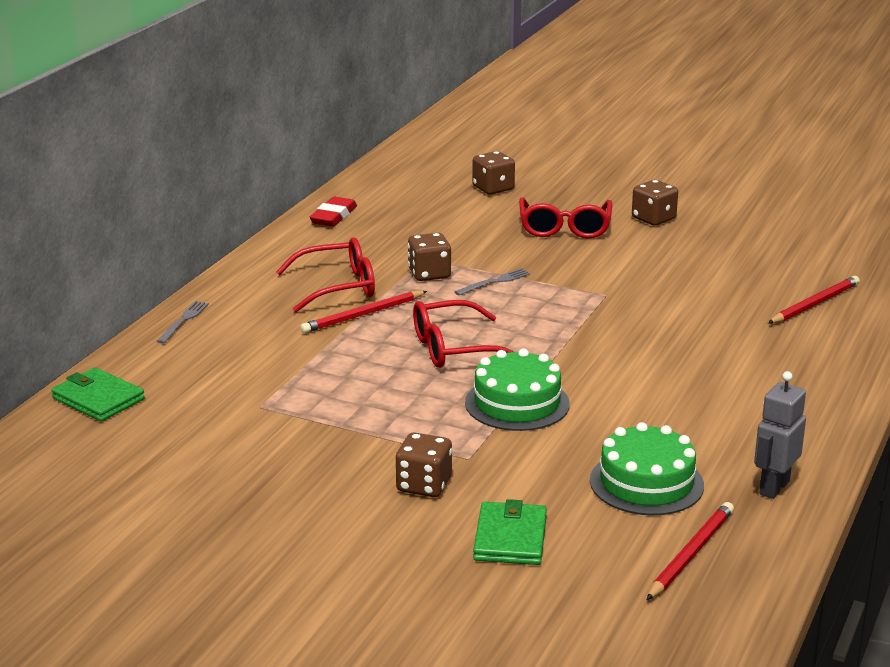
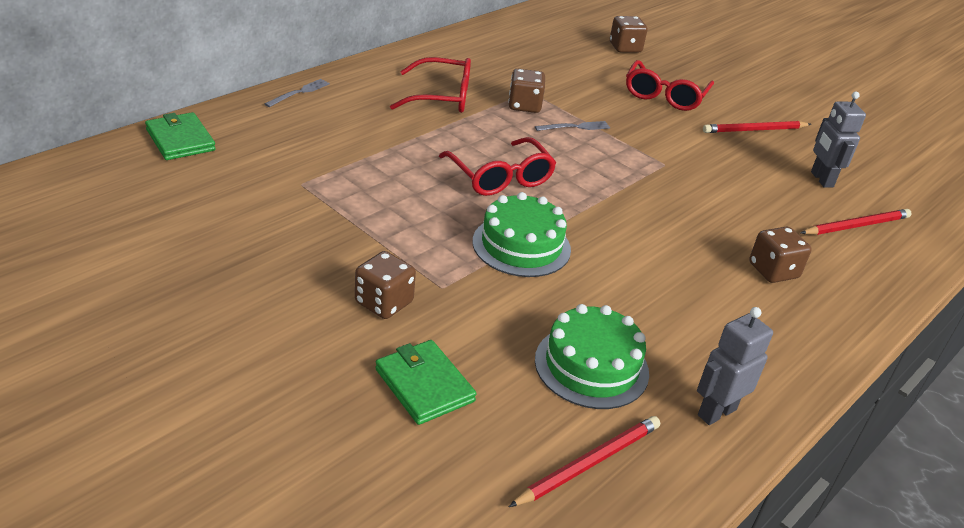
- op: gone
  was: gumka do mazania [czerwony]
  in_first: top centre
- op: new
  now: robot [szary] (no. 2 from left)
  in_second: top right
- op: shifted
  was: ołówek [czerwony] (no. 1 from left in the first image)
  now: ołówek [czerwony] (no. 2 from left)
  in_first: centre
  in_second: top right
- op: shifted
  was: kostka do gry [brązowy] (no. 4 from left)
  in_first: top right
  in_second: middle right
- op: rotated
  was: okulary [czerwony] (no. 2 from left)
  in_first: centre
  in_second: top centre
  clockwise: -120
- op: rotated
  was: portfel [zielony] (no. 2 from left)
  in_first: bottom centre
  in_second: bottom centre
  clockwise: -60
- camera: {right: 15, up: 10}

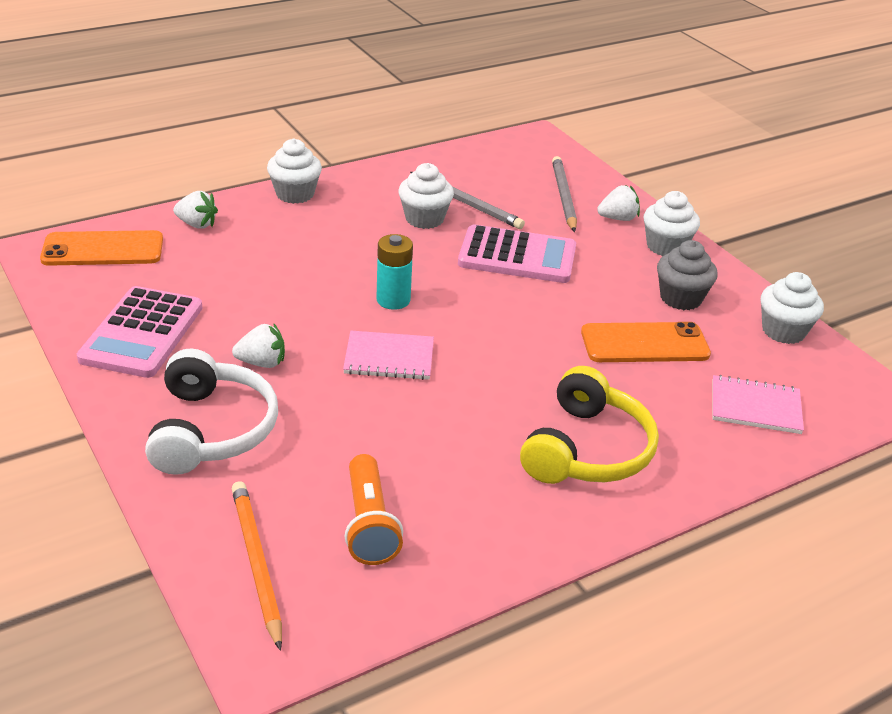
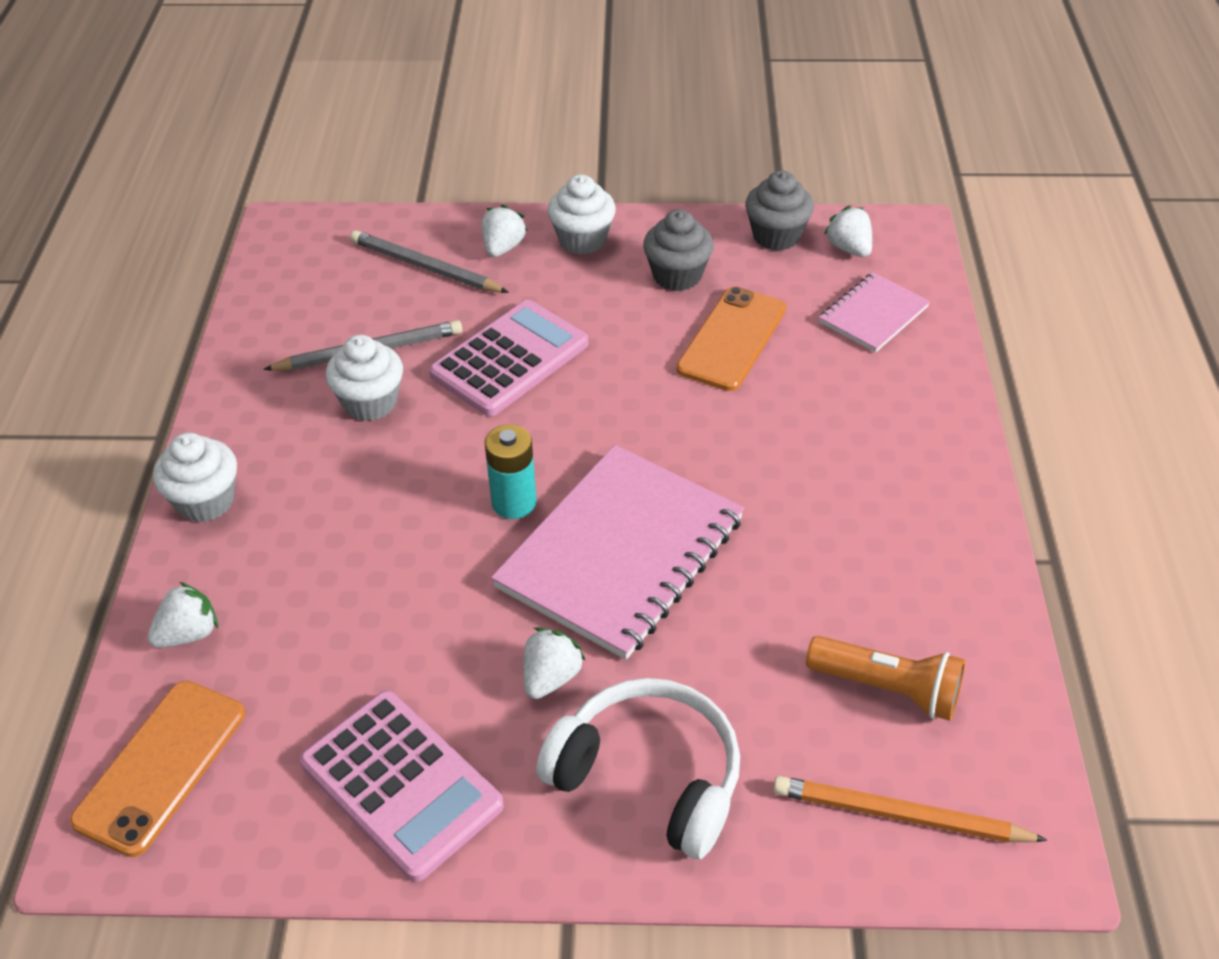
- op: gone
  was: słuchawki [żółty]
  in_first: centre
- op: new
  now: truskawka [biały] (no. 4 from left)
  in_second: top right
- op: repainted
  was: muffinka [biały] (no. 4 from left)
  now: muffinka [szary] (no. 2 from left)
  in_first: middle right
  in_second: top centre
- op: scaled
  was: zeszyt [różowy] (no. 1 from left)
  in_first: centre
  in_second: centre
  ratio: 1.96
- camera: {right: -55, up: 10}

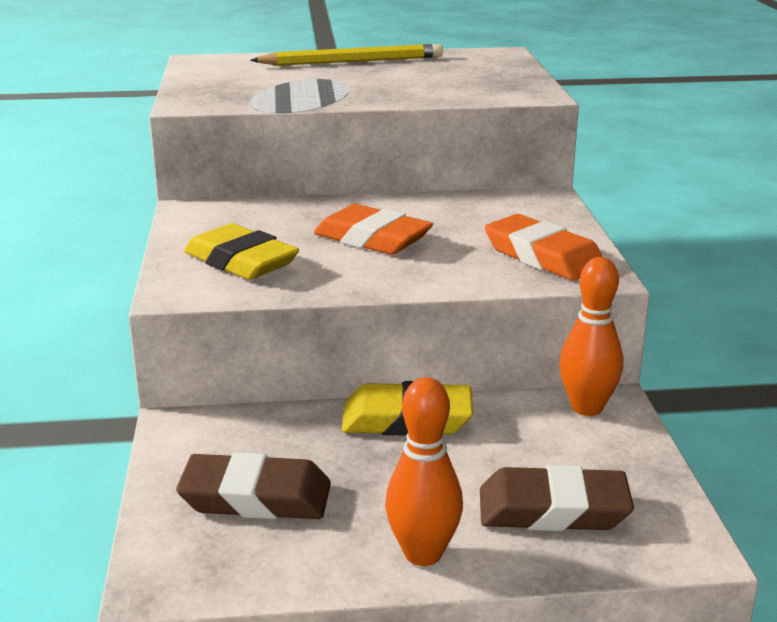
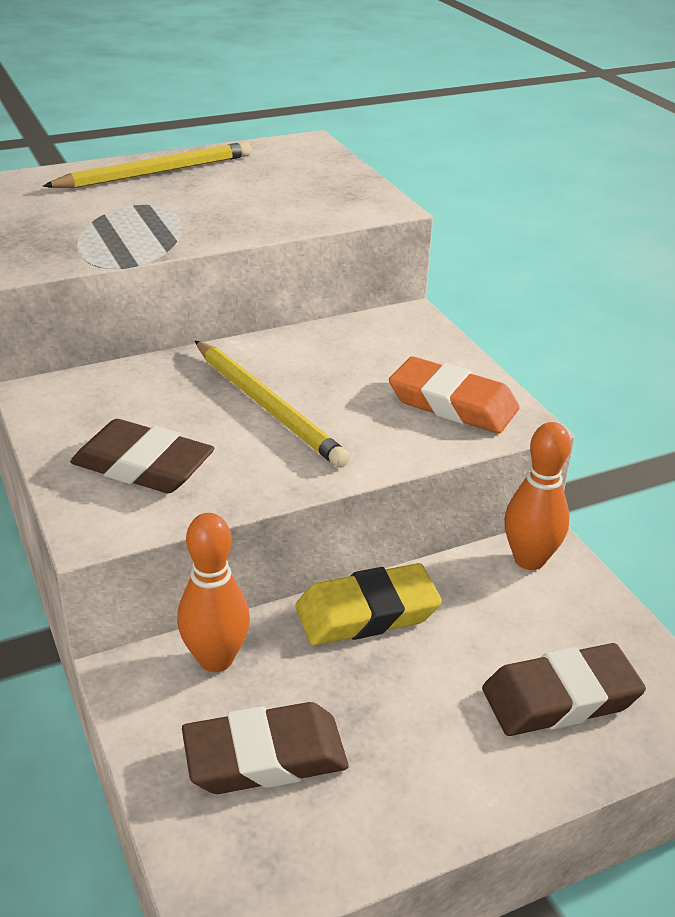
- op: shifted
  was: kręgiel [pomarańczowy] (no. 1 from left)
  in_first: bottom centre
  in_second: middle left
- op: swapped
  was: gumka do mazania [pomarańczowy] (no. 1 from left)
  now: ołówek [żółty] (no. 2 from left)
  in_first: centre
  in_second: centre
- op: repainted
  was: gumka do mazania [żółty] (no. 1 from left)
  now: gumka do mazania [brązowy] (no. 1 from left)
  in_first: middle left
  in_second: middle left
- camera: {right: -20, up: 10}

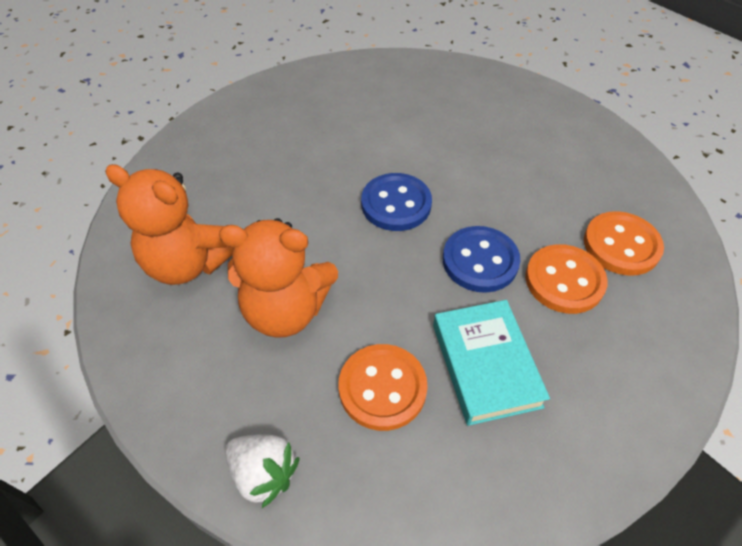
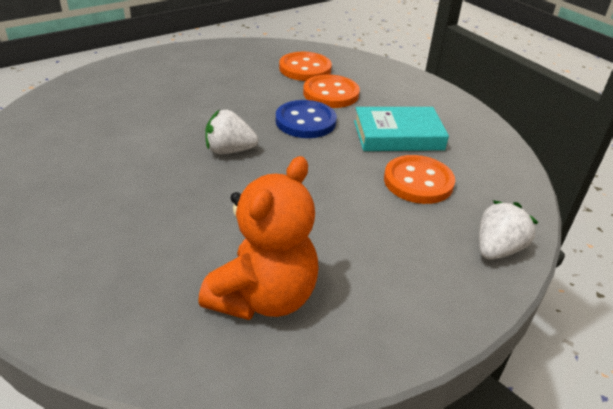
- op: gone
  was: miś [pomarańczowy] (no. 2 from left)
  in_first: centre
- op: swapped
  was: guzik [niebieski] (no. 1 from left)
  now: truskawka [biały] (no. 1 from left)
  in_first: centre
  in_second: top centre
- camera: {right: -85, up: -15}

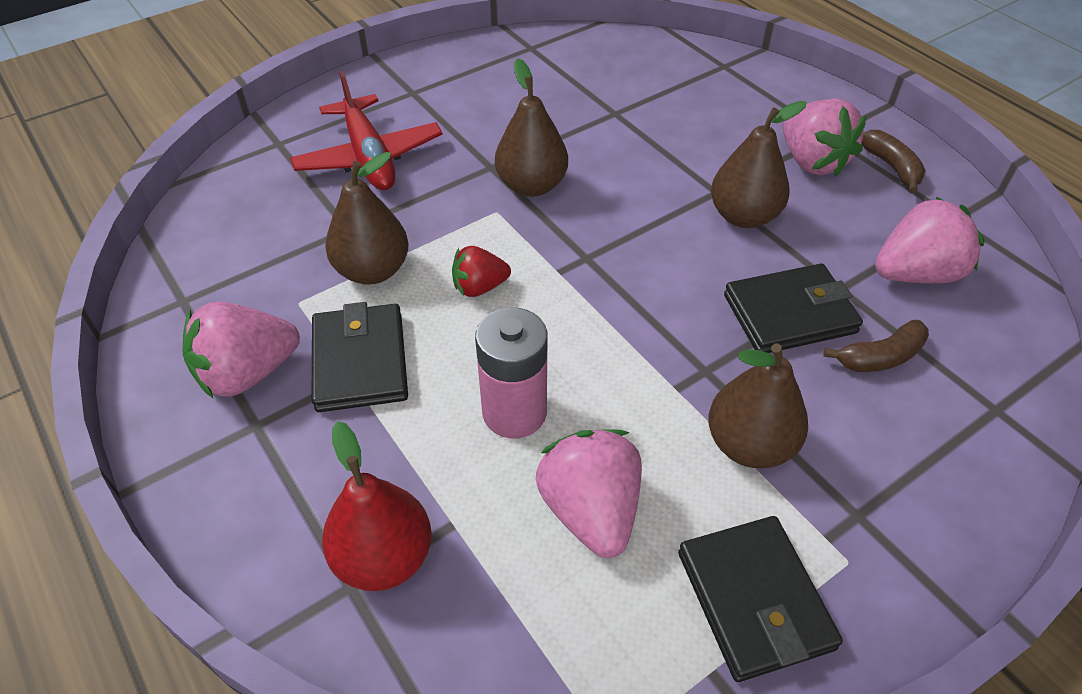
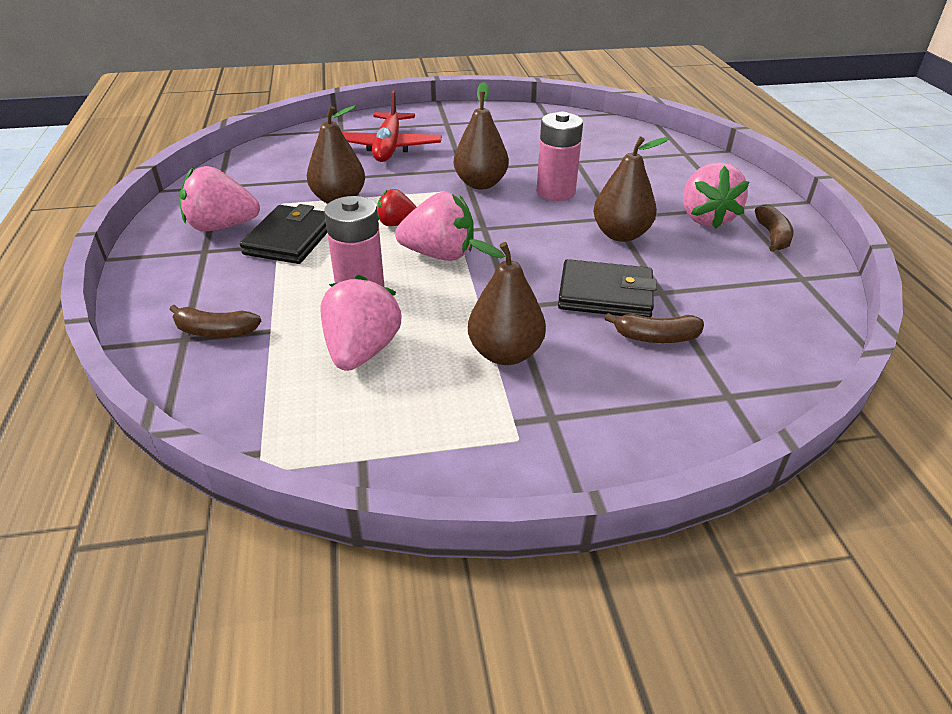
- op: gone
  was: portfel [czarny] (no. 2 from left)
  in_first: bottom right
- op: new
  now: bateria [różowy] (no. 2 from left)
  in_second: top centre
- op: shifted
  was: truskawka [różowy] (no. 4 from left in the first image)
  now: truskawka [różowy] (no. 3 from left)
  in_first: middle right
  in_second: top centre
- op: swapped
  was: gruszka [czerwony]
  now: banan [brązowy] (no. 1 from left)
  in_first: bottom centre
  in_second: middle left
- camera: {right: 25, up: -10}

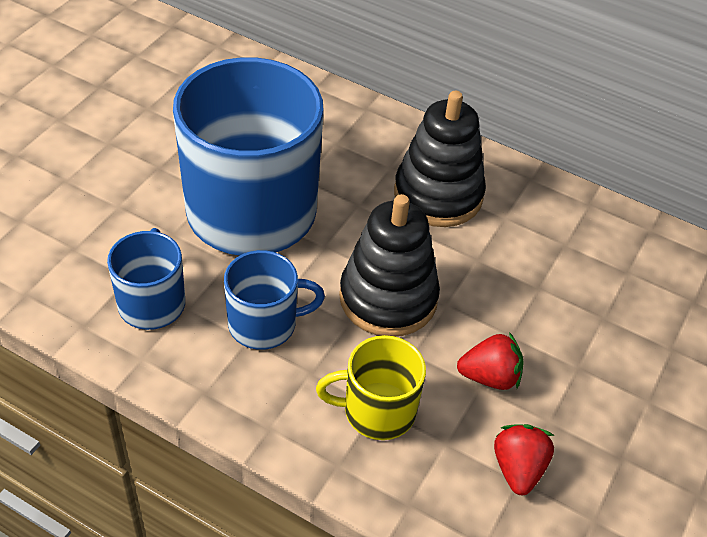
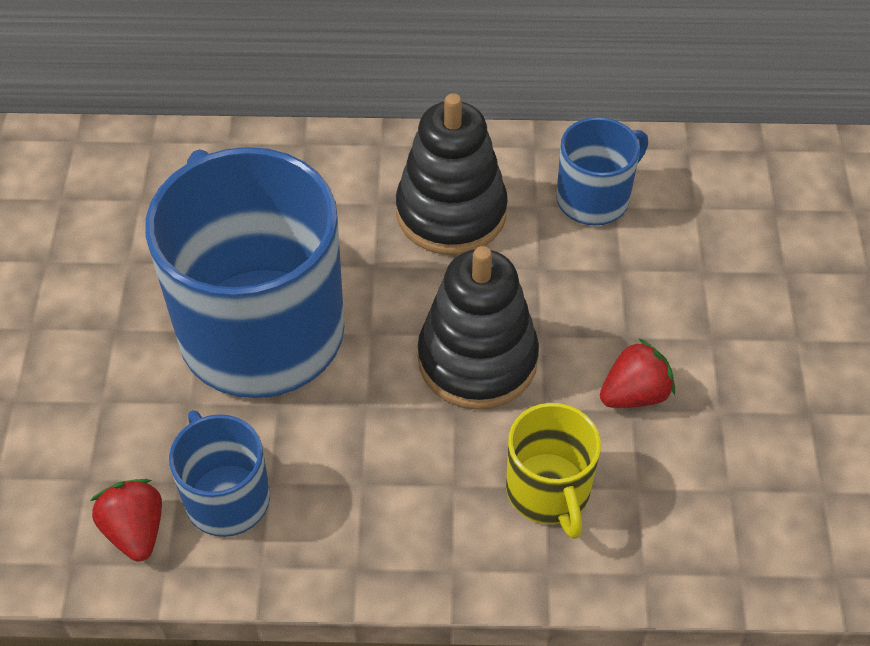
- op: shifted
  was: kubek [niebieski] (no. 3 from left)
  in_first: centre
  in_second: top right
- op: shifted
  was: truskawka [czerwony] (no. 2 from left in the first image)
  now: truskawka [czerwony] (no. 1 from left)
  in_first: bottom right
  in_second: bottom left
- op: rotated
  was: kubek [żółty]
  in_first: bottom centre
  in_second: bottom centre
  clockwise: -75
- camera: {right: -25, up: 5}

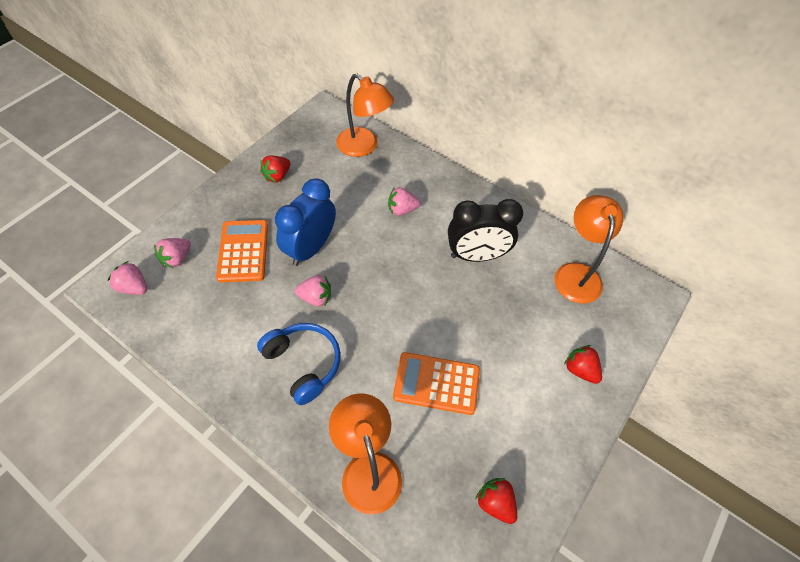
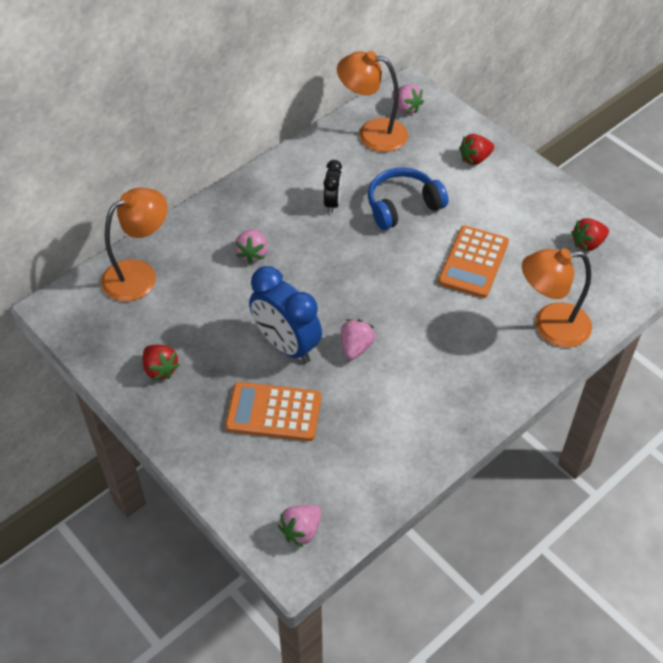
- op: shifted
  was: truskawka [różowy] (no. 2 from left in the first image)
  now: truskawka [różowy] (no. 4 from left)
  in_first: middle left
  in_second: top centre
- op: shifted
  was: słuchawki [niebieski]
  in_first: centre
  in_second: top centre
- op: scaled
  was: budzik [czarny]
  in_first: centre
  in_second: top centre
  ratio: 0.54
- camera: {right: -75, up: -5}

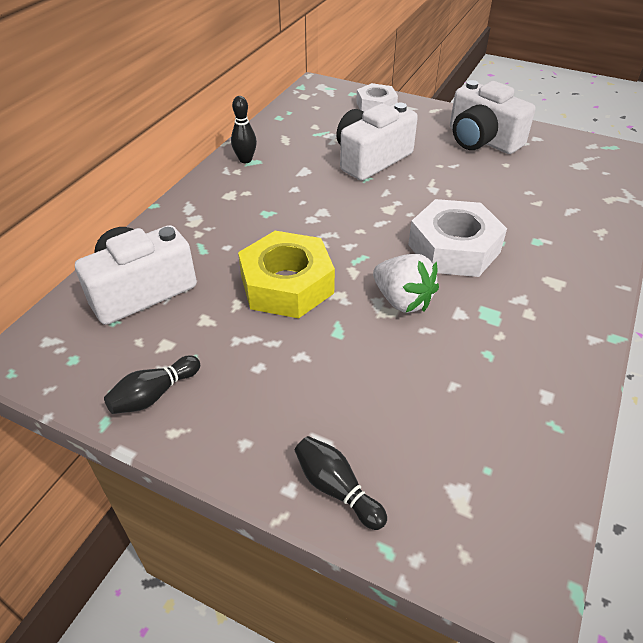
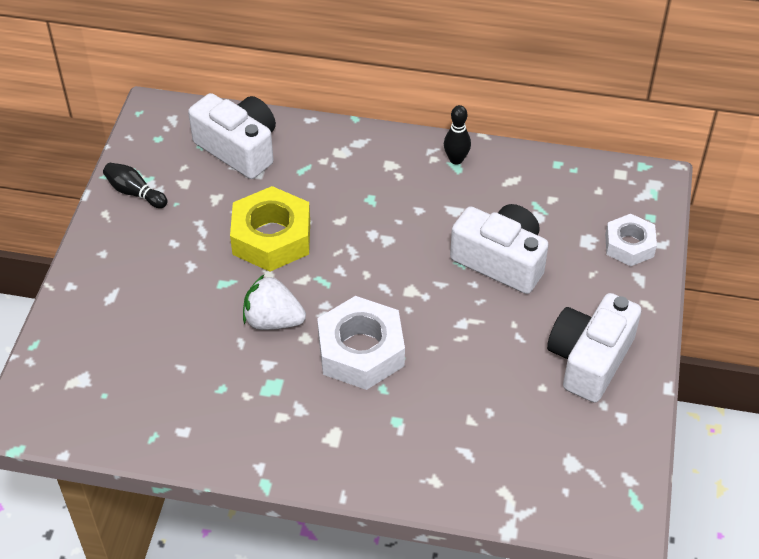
- op: gone
  was: kręgiel [czarny] (no. 3 from left)
  in_first: bottom centre
- op: rotated
  was: truskawka [biały]
  in_first: centre
  in_second: centre
  clockwise: 75
- camera: {right: 75, up: 5}

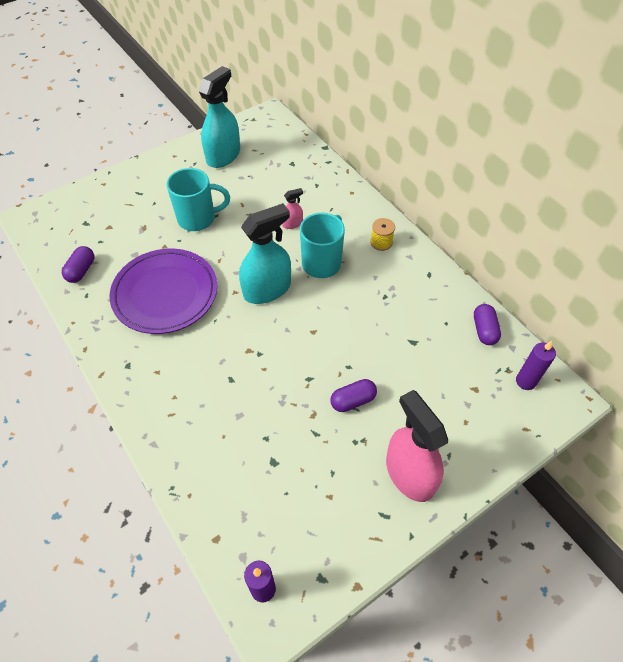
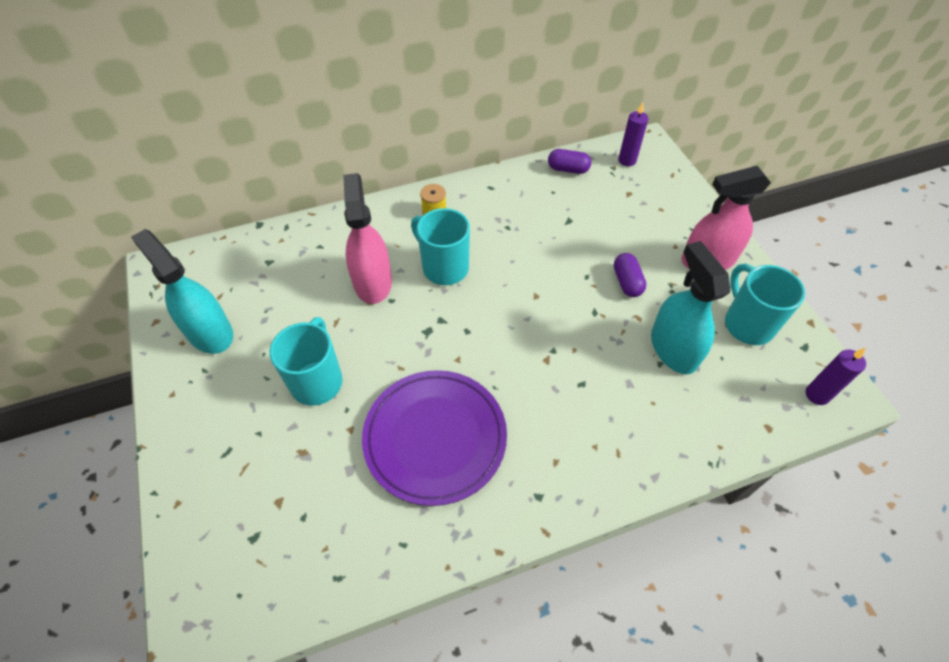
- op: gone
  was: kapsułka [fioletowy] (no. 1 from left)
  in_first: middle left
- op: new
  now: kubek [turkusowy] (no. 3 from left)
  in_second: middle right
- op: shifted
  was: spryskiwacz [turkusowy] (no. 2 from left)
  in_first: centre
  in_second: middle right
- op: scaled
  was: spryskiwacz [różowy] (no. 1 from left)
  in_first: top centre
  in_second: centre
  ratio: 2.22
- camera: {right: -75, up: 0}

